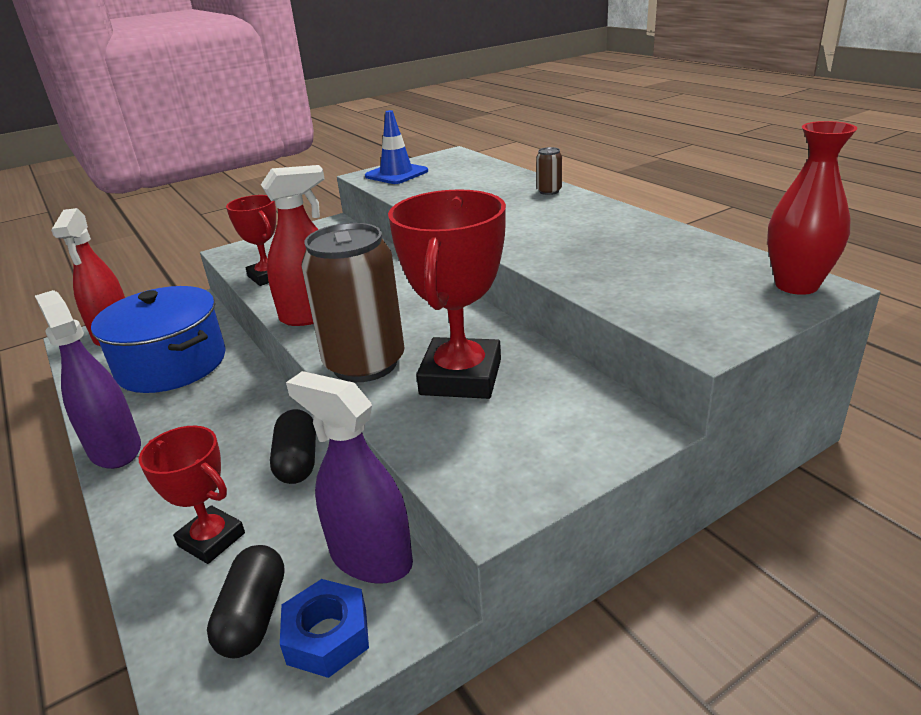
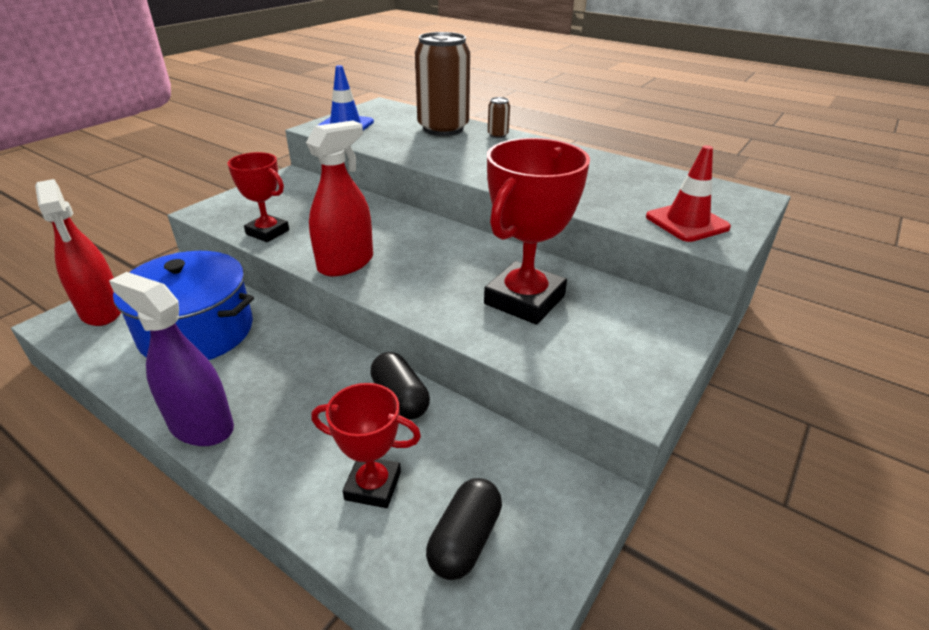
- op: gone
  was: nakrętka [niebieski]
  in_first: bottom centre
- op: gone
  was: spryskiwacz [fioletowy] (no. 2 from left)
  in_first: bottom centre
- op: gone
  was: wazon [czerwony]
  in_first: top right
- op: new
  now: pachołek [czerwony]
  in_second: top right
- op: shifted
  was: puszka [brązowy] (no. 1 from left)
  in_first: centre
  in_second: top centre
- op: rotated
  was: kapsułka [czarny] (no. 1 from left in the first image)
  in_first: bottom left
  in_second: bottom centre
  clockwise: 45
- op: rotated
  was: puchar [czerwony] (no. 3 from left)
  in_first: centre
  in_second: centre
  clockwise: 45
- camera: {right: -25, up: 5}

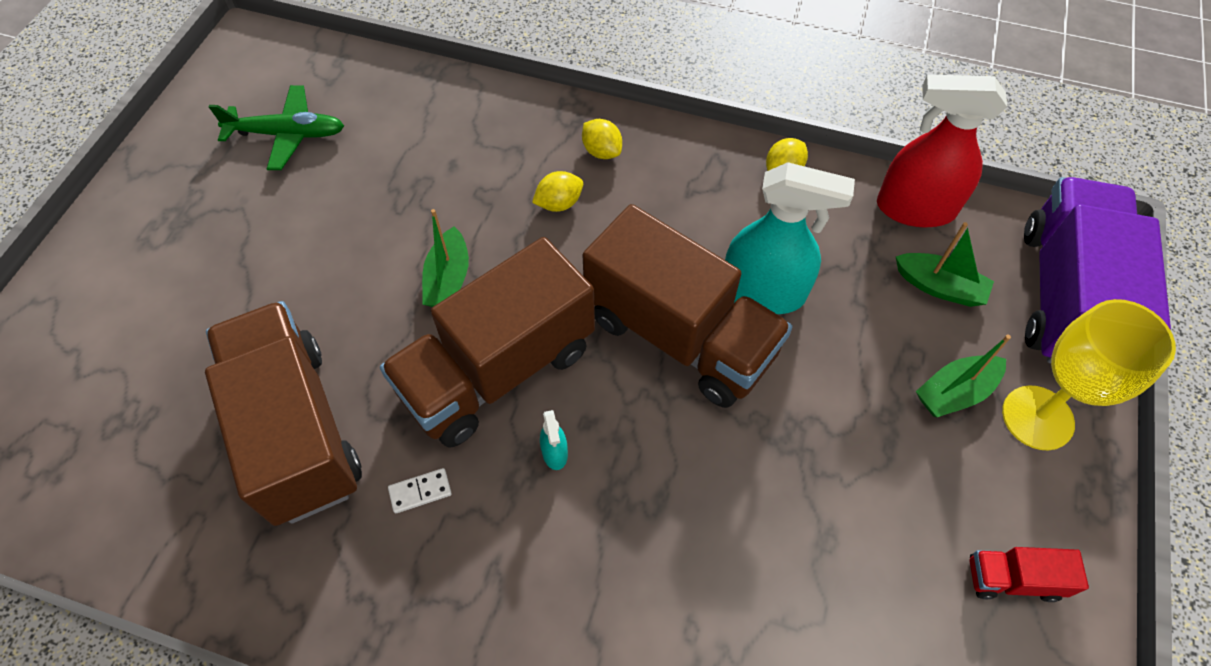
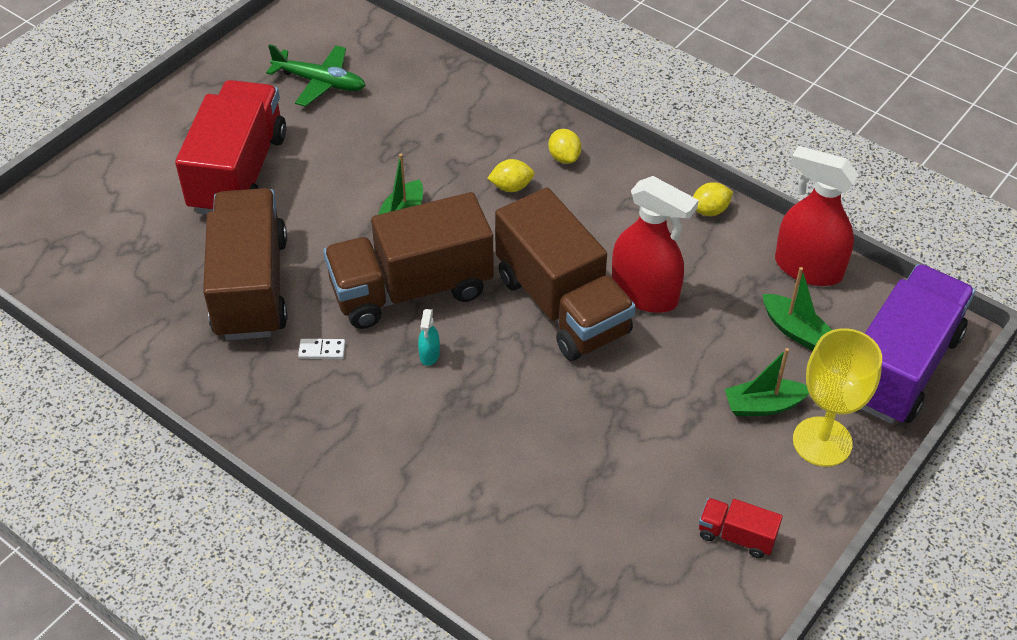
- op: new
  now: ciężarówka [czerwony] (no. 1 from left)
  in_second: top left
- op: repainted
  was: spryskiwacz [turkusowy] (no. 2 from left)
  now: spryskiwacz [czerwony] (no. 1 from left)
  in_first: centre
  in_second: centre
- camera: {right: 20, up: -10}

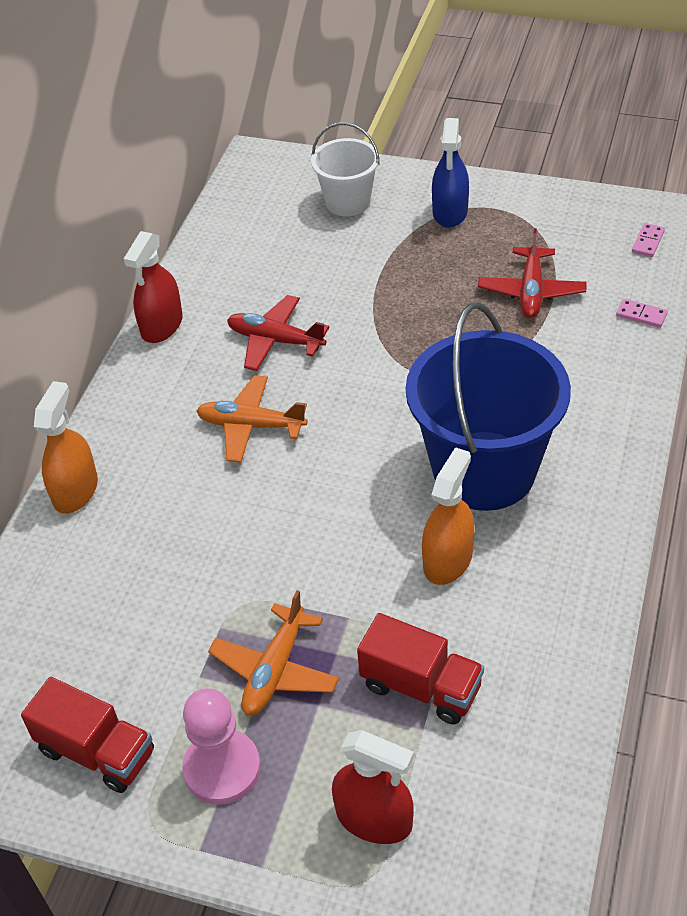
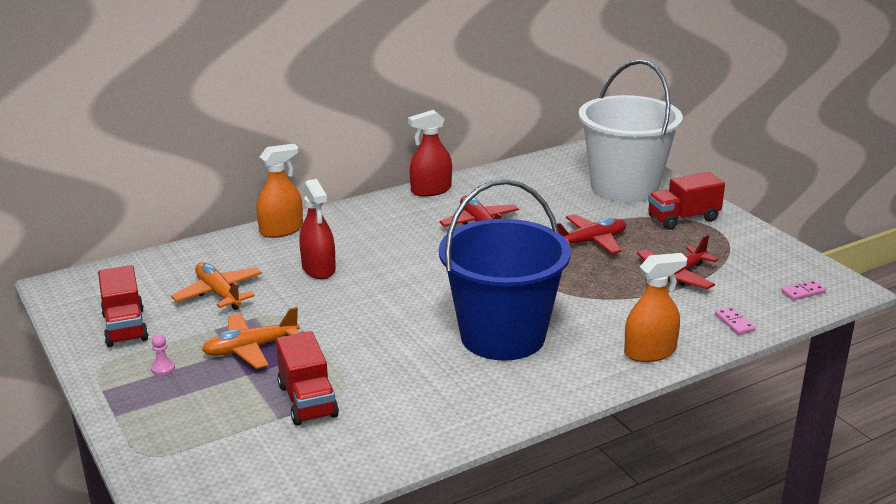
- op: new
  now: samolot [czerwony] (no. 2 from left)
  in_second: centre
- op: shifted
  was: samolot [pomarańczowy] (no. 1 from left)
  in_first: centre
  in_second: middle left
- op: shifted
  was: spryskiwacz [czerwony] (no. 2 from left in the first image)
  now: spryskiwacz [czerwony] (no. 1 from left)
  in_first: bottom centre
  in_second: centre
- op: shifted
  was: spryskiwacz [pomarańczowy] (no. 2 from left)
  in_first: centre
  in_second: middle right
- op: swapped
  was: spryskiwacz [niebieski]
  now: ciężarówka [czerwony] (no. 3 from left)
  in_first: top centre
  in_second: middle right
- op: scaled
  was: pionek [różowy]
  in_first: bottom left
  in_second: bottom left
  ratio: 0.41
- op: scaled
  was: wiadro [biały]
  in_first: top centre
  in_second: top right
  ratio: 1.87
- camera: {right: 40, up: -20}

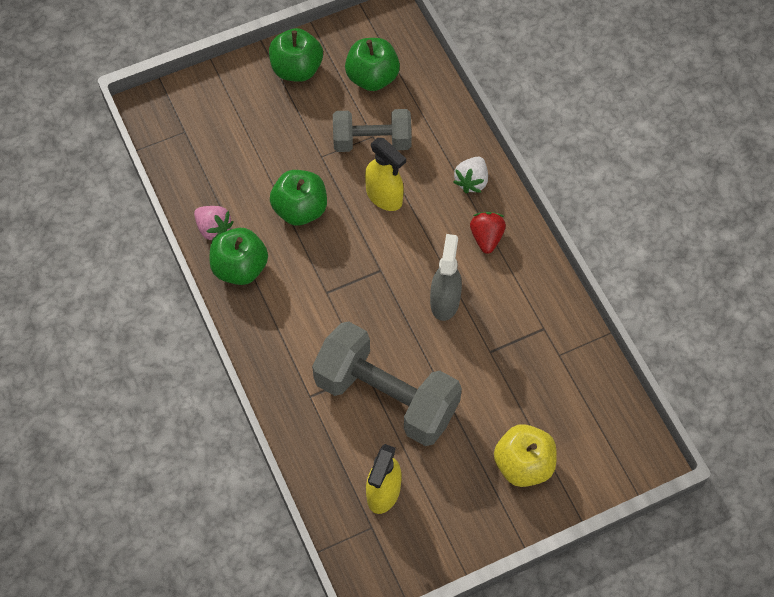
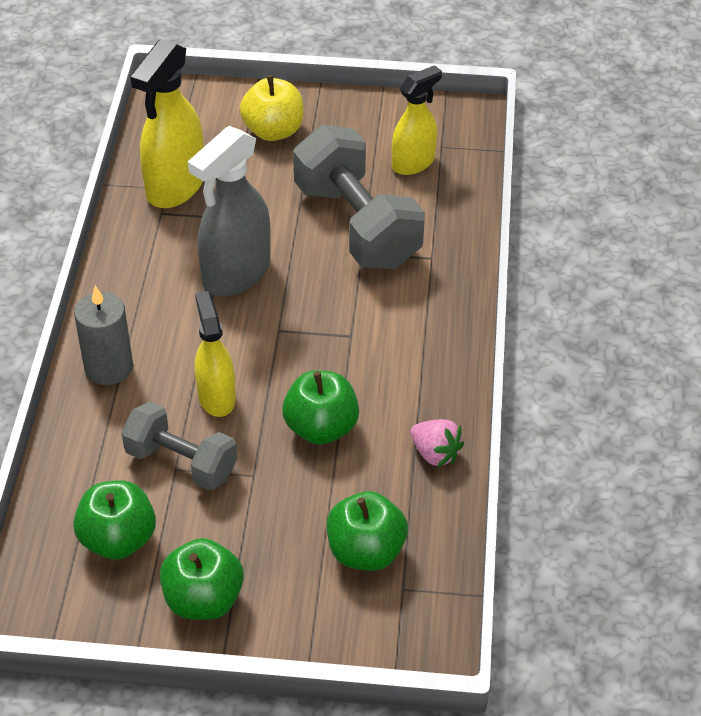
- op: gone
  was: truskawka [czerwony]
  in_first: centre
- op: new
  now: spryskiwacz [żółty] (no. 1 from left)
  in_second: top left
- op: shifted
  was: jabłko [zielony] (no. 1 from left in the first image)
  now: jabłko [zielony] (no. 4 from left)
  in_first: middle left
  in_second: bottom centre
- op: swapped
  was: truskawka [biały]
  now: świeca [szary]
  in_first: top centre
  in_second: middle left
- op: rotated
  was: truskawka [różowy]
  in_first: middle left
  in_second: centre
  clockwise: 150
- op: scaled
  was: spryskiwacz [szary]
  in_first: centre
  in_second: top left
  ratio: 1.55
- camera: {right: -150, up: -15}

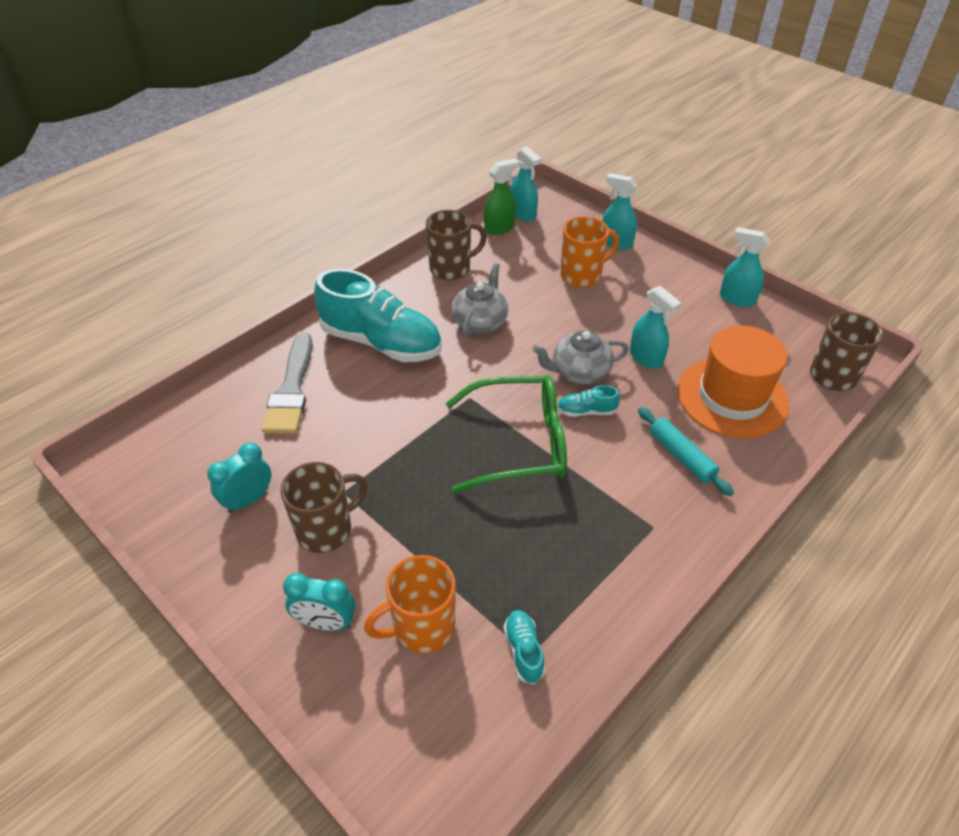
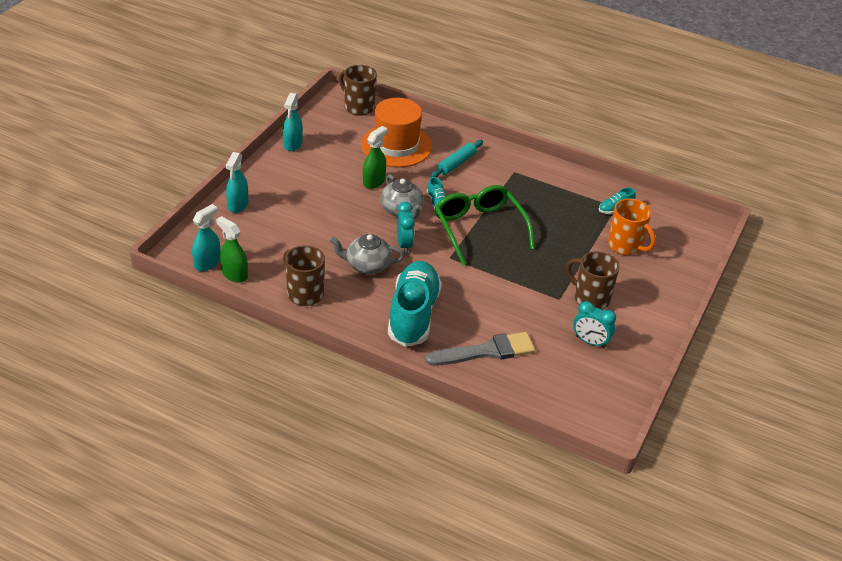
- op: gone
  was: kubek [pomarańczowy] (no. 2 from left)
  in_first: top centre
- op: shifted
  was: budzik [turkusowy] (no. 2 from left in the first image)
  now: budzik [turkusowy] (no. 1 from left)
  in_first: bottom left
  in_second: centre
- op: repainted
  was: spryskiwacz [turkusowy] (no. 3 from left)
  now: spryskiwacz [zielony] (no. 2 from left)
  in_first: middle right
  in_second: top centre
- camera: {right: -110, up: -5}

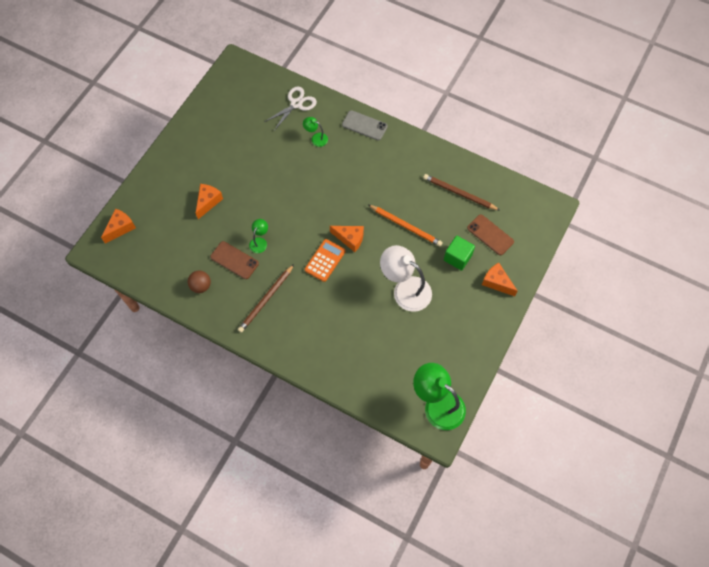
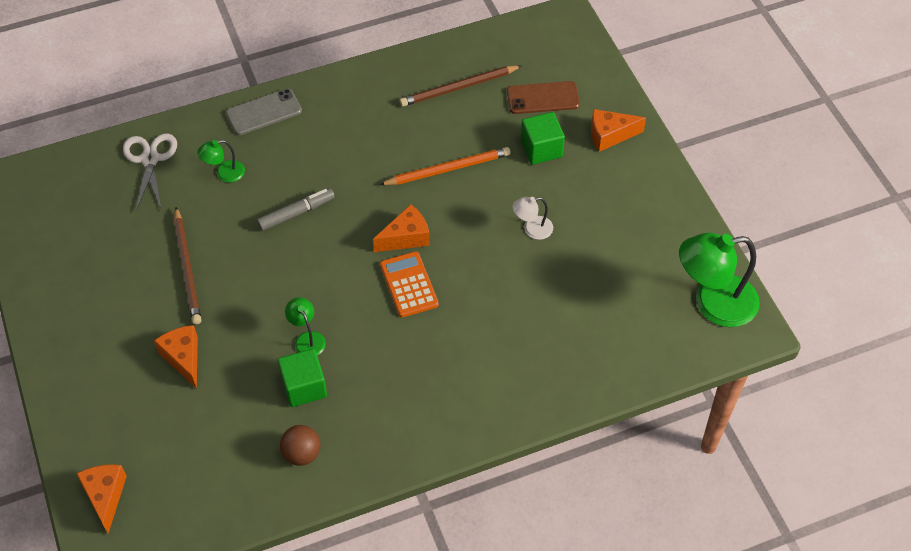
- op: new
  now: flamaster [szary]
  in_second: middle left
- op: shifted
  was: ołówek [brązowy] (no. 1 from left)
  in_first: centre
  in_second: middle left
- op: swapped
  was: telefon [brązowy] (no. 1 from left)
  now: sześcian [zielony] (no. 1 from left)
  in_first: middle left
  in_second: bottom left
- op: scaled
  was: lampka [biały]
  in_first: centre
  in_second: centre
  ratio: 0.48
- camera: {right: -50, up: -10}

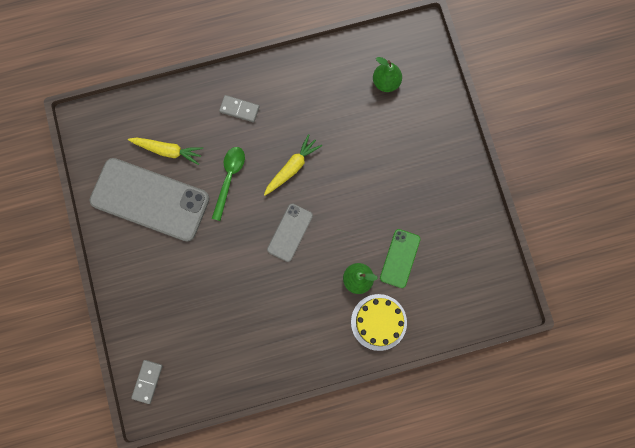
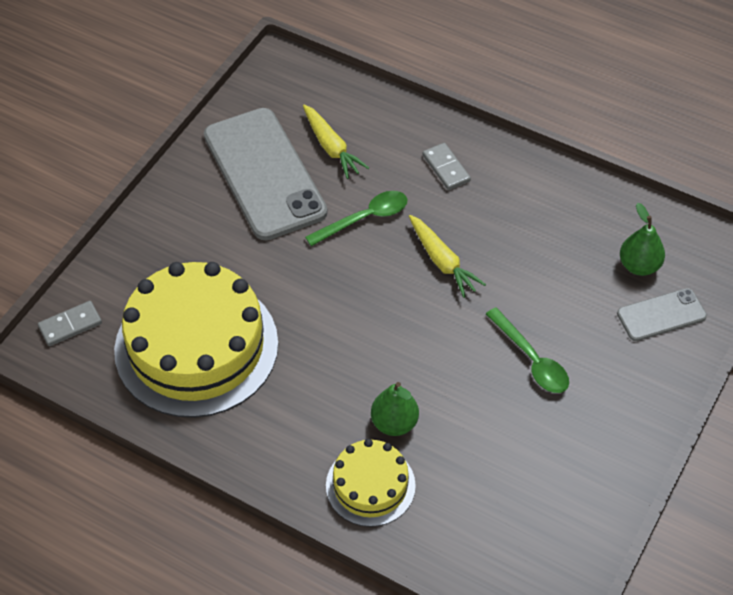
- op: gone
  was: telefon [zielony]
  in_first: centre
- op: new
  now: tort [żółty] (no. 1 from left)
  in_second: middle left
- op: new
  now: łyżka [zielony] (no. 2 from left)
  in_second: middle right
- op: shifted
  was: telefon [szary] (no. 2 from left)
  in_first: centre
  in_second: middle right
- op: rotated
  was: marchewka [żółty] (no. 2 from left)
  in_first: centre
  in_second: centre
  clockwise: 60
- camera: {right: 45, up: -25}

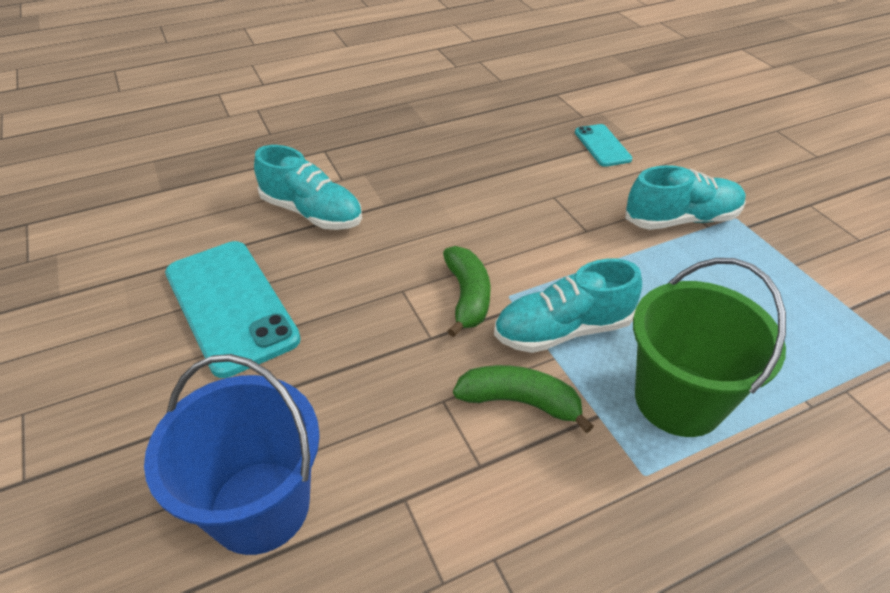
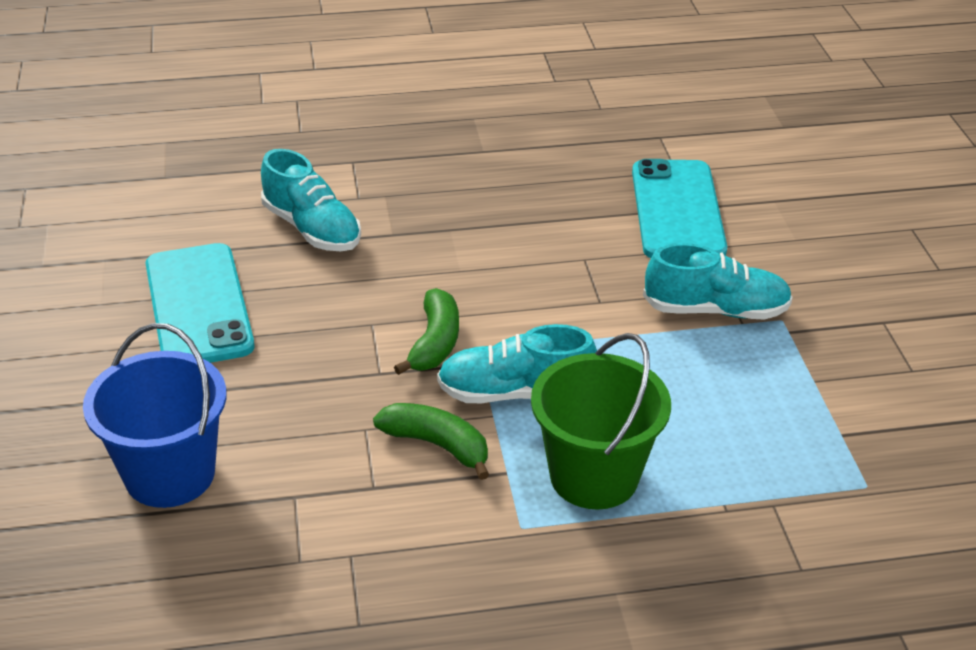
- op: scaled
  was: telefon [turkusowy] (no. 2 from left)
  in_first: top right
  in_second: top right
  ratio: 1.91
- camera: {right: 15, up: -5}

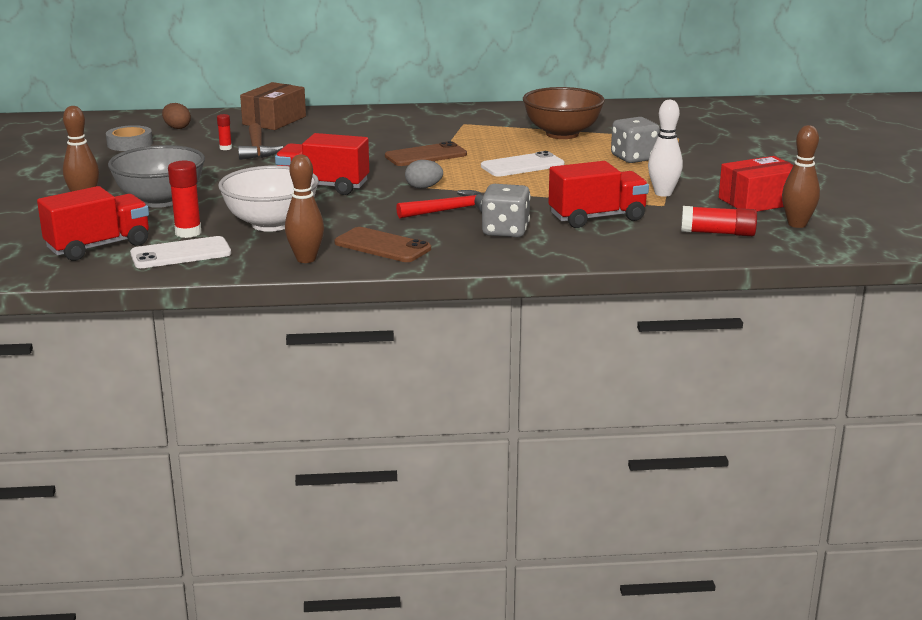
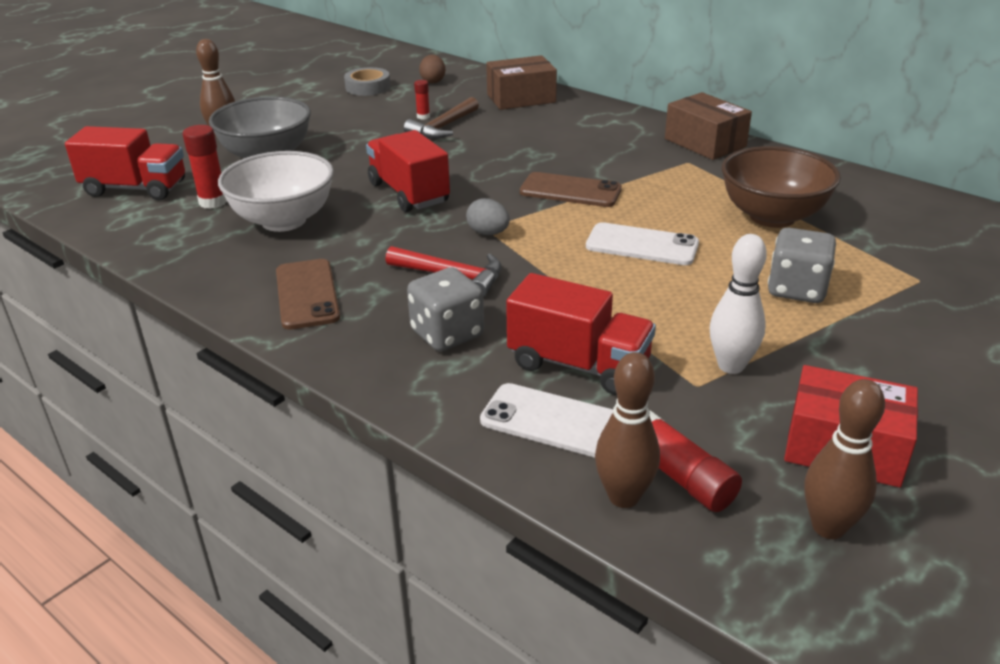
- op: new
  now: pudełko [brązowy] (no. 2 from left)
  in_second: top right
- op: shifted
  was: telefon [biały] (no. 1 from left)
  in_first: middle left
  in_second: centre
- op: shifted
  was: kręgiel [brązowy] (no. 2 from left)
  in_first: middle left
  in_second: centre
- camera: {right: 45, up: 10}

